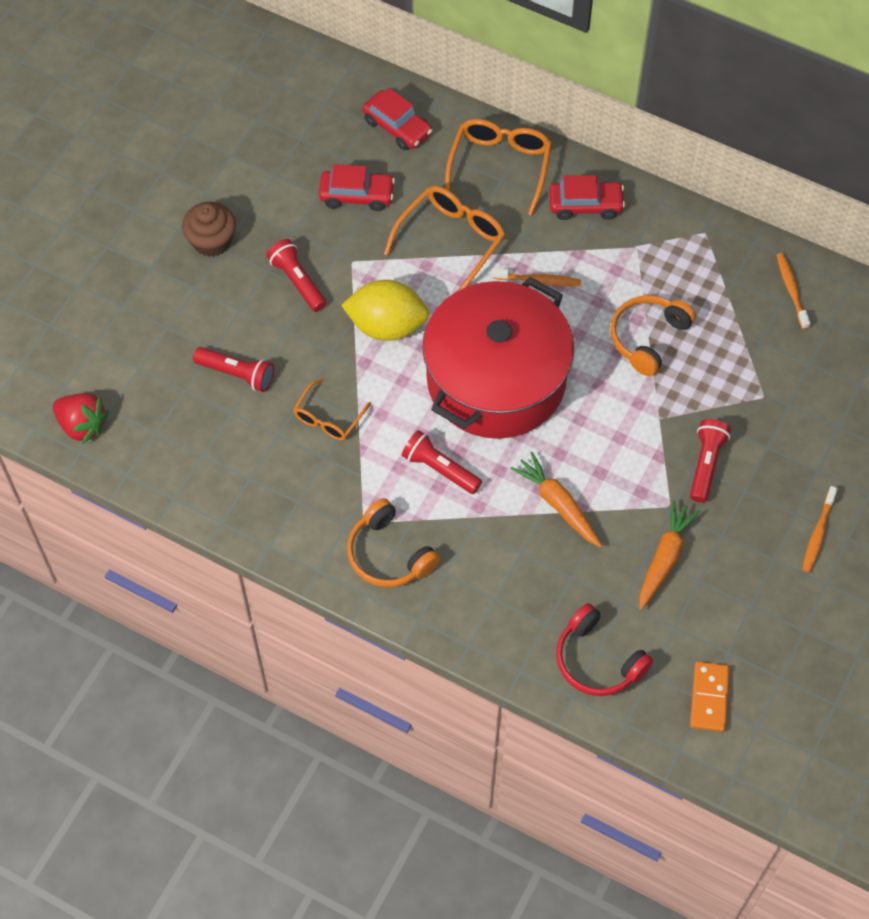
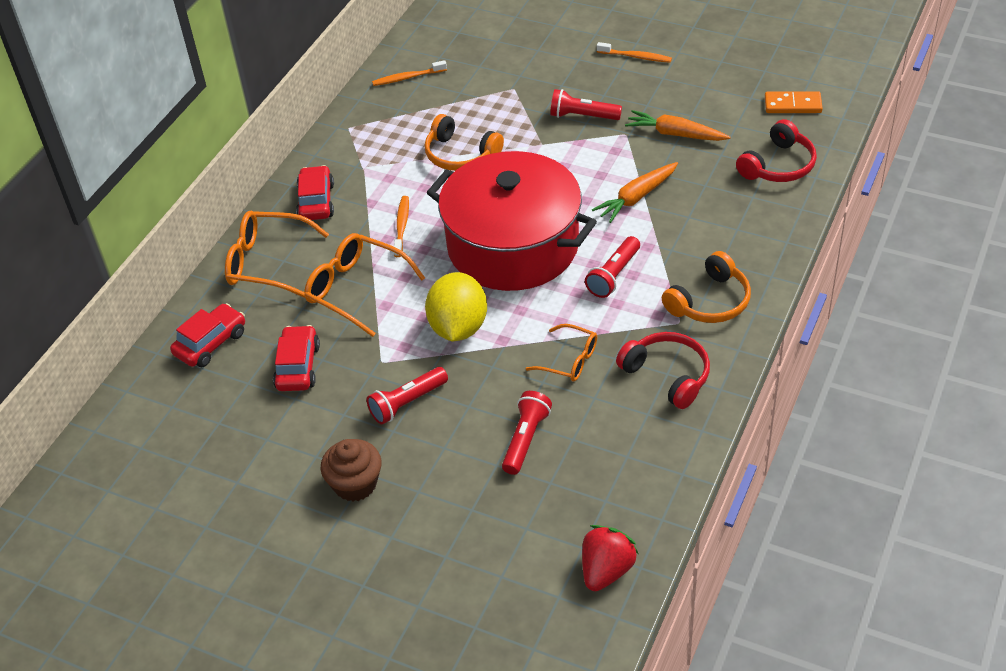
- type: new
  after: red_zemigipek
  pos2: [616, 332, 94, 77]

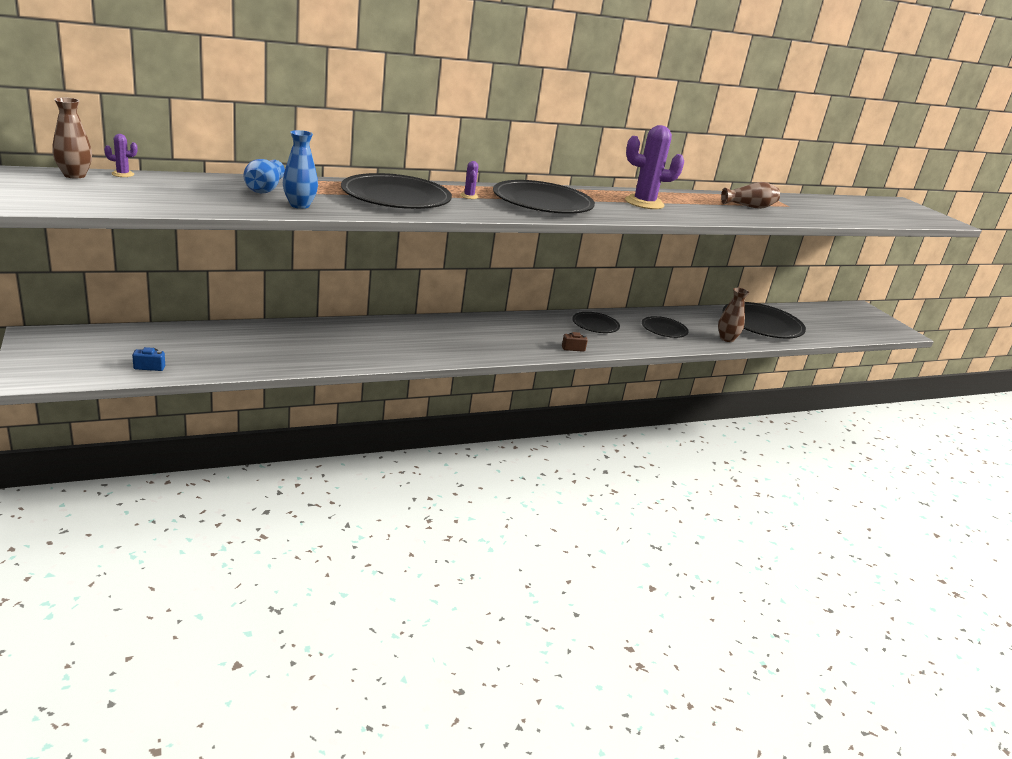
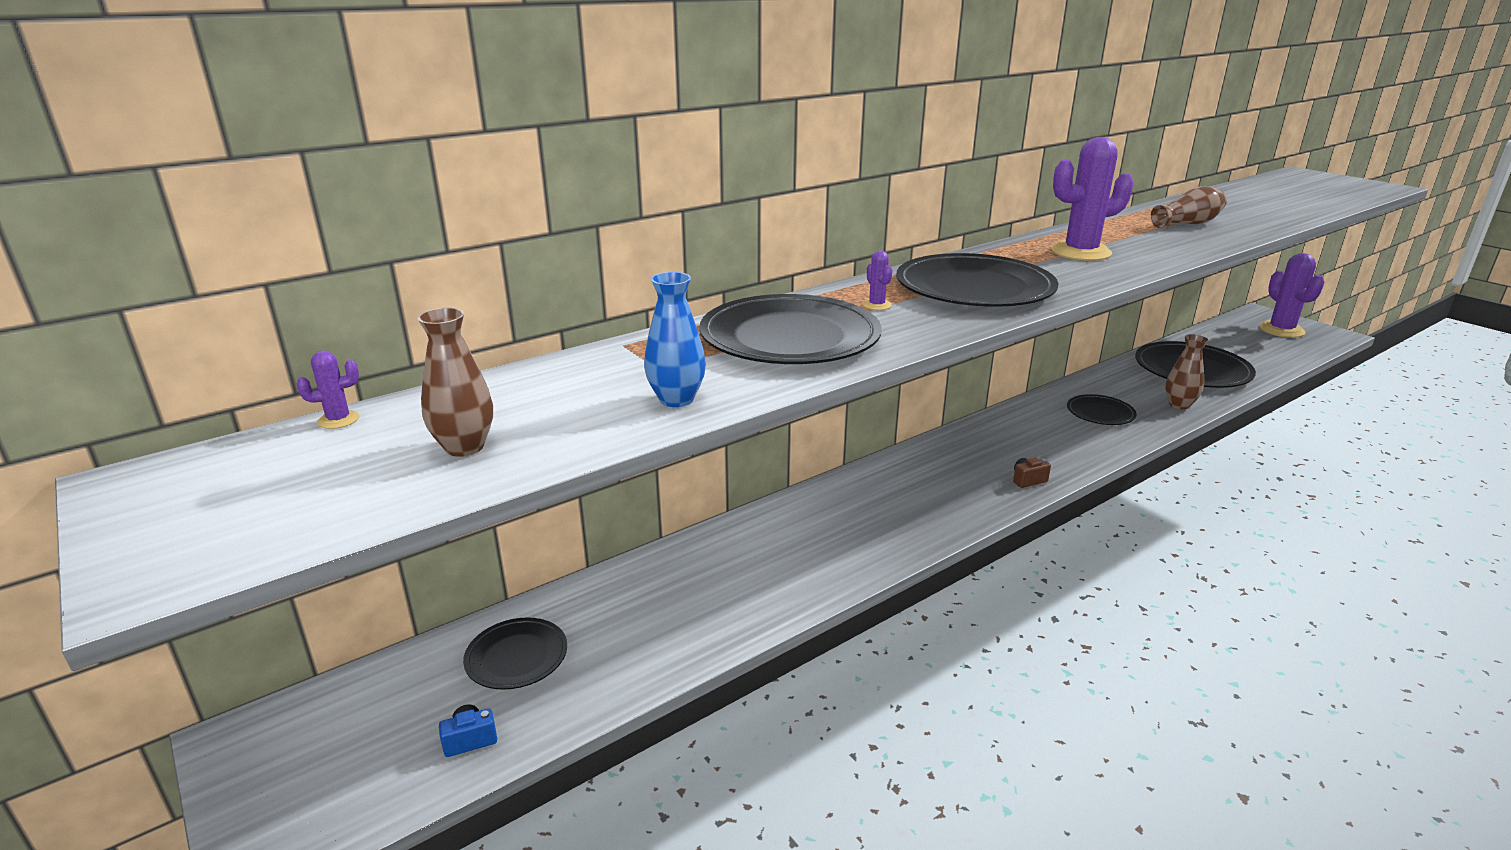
- type: shifted
  before: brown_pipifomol
  pos1: [52, 98, 40, 80]
  pos2: [417, 308, 76, 149]
- type: gone
  before: blue_pipifomol
  pos1: [244, 159, 41, 34]
- type: shifted
  before: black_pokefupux
  pos1: [572, 312, 48, 21]
  pos2: [463, 617, 104, 73]
- type: new
  after: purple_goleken
  pos2: [1259, 253, 66, 85]

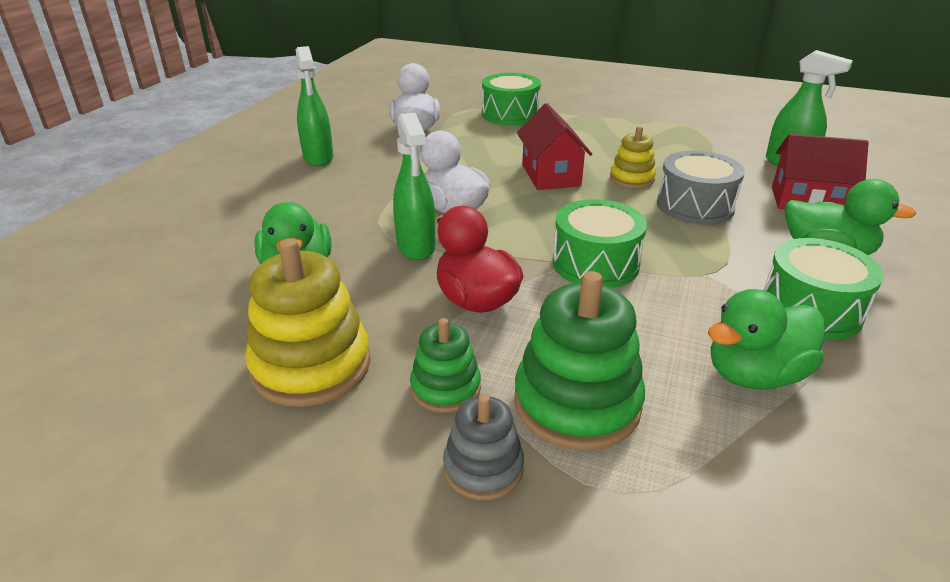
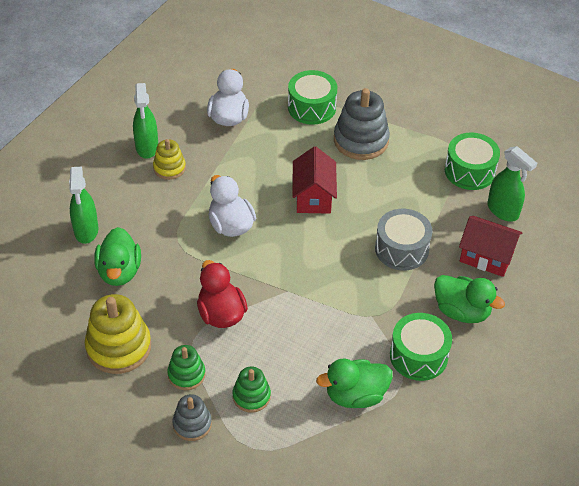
- type: shifted
  before: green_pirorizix
  pos1: [393, 113, 43, 147]
  pos2: [69, 167, 29, 77]
- type: scaled
  before: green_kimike
  pos1: [514, 271, 131, 180]
  pos2: [233, 367, 38, 46]
  scale: 0.57
- type: shifted
  before: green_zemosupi
  pos1: [553, 199, 94, 89]
  pos2: [445, 132, 55, 58]
- type: shifted
  before: yellow_kimike
  pos1: [610, 126, 46, 62]
  pos2: [153, 139, 33, 41]
- type: new
  after: grey_kimike
  pos2: [334, 88, 56, 72]

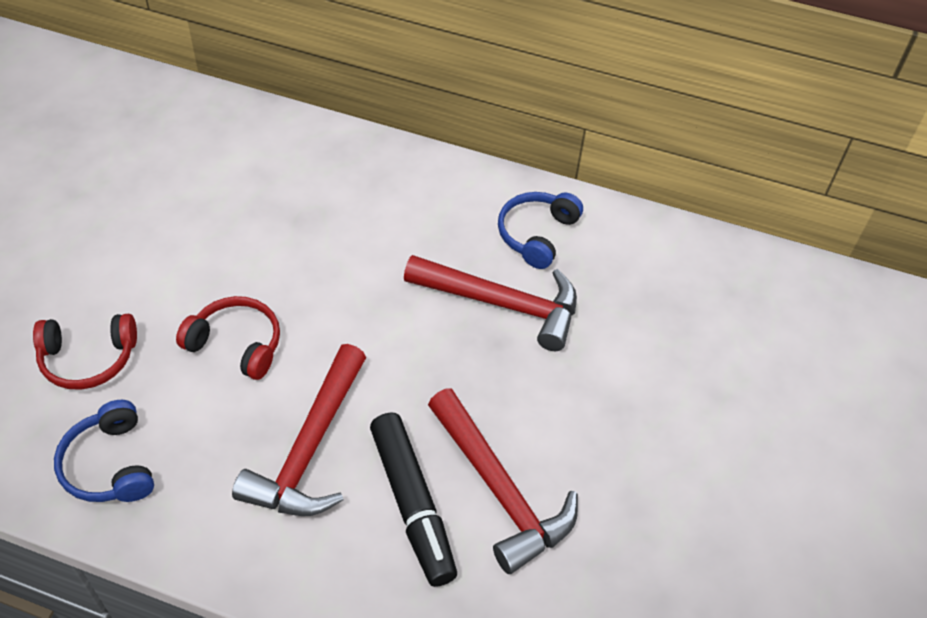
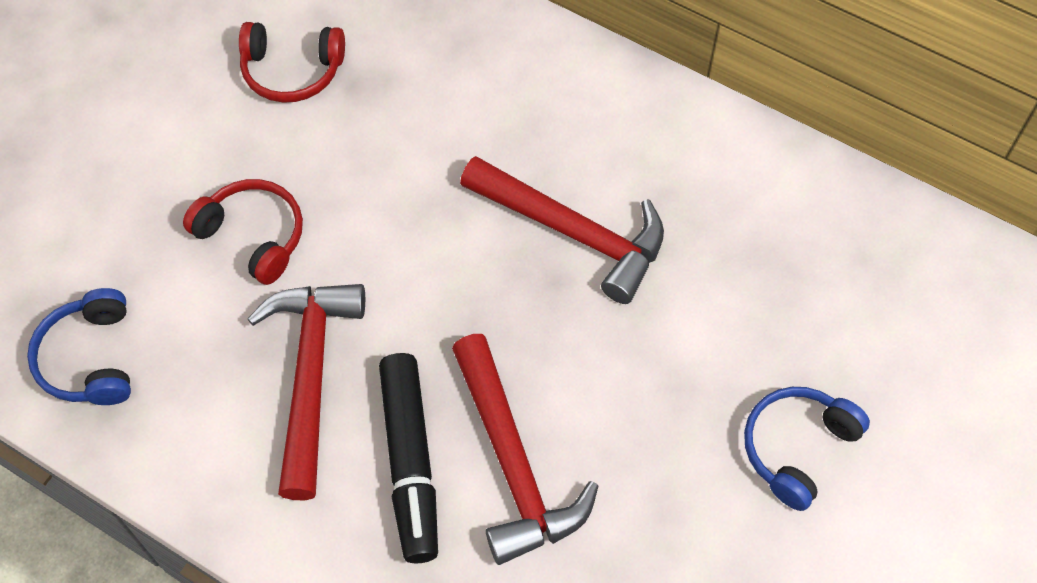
- type: shifted
  before: red_zemigipek
  pos1: [33, 314, 104, 76]
  pos2: [239, 22, 106, 81]
- type: rotated
  before: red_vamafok
  pos1: [232, 344, 134, 172]
  pos2: [248, 284, 117, 216]
  turn: 150
- type: shifted
  before: blue_zemigipek
  pos1: [498, 192, 85, 77]
  pos2: [744, 387, 126, 124]

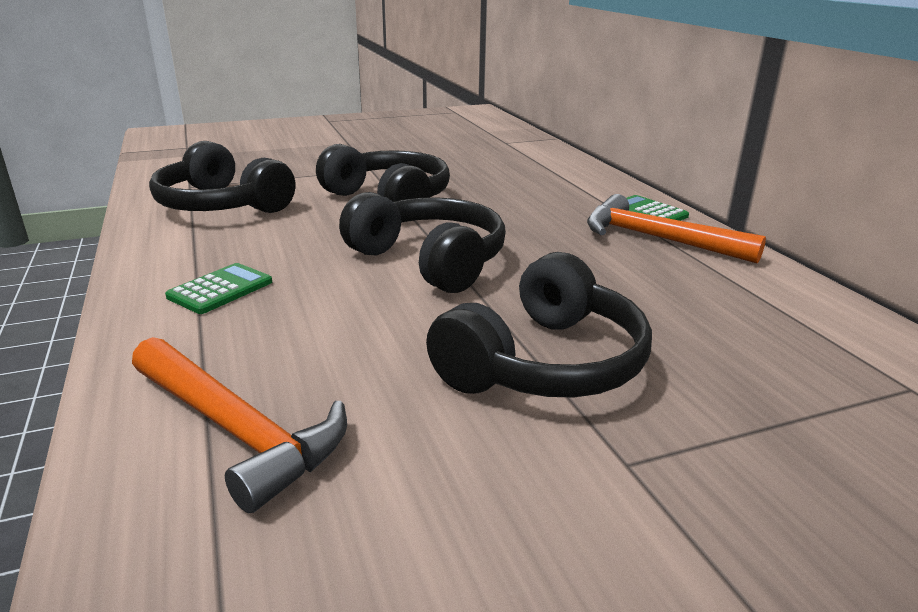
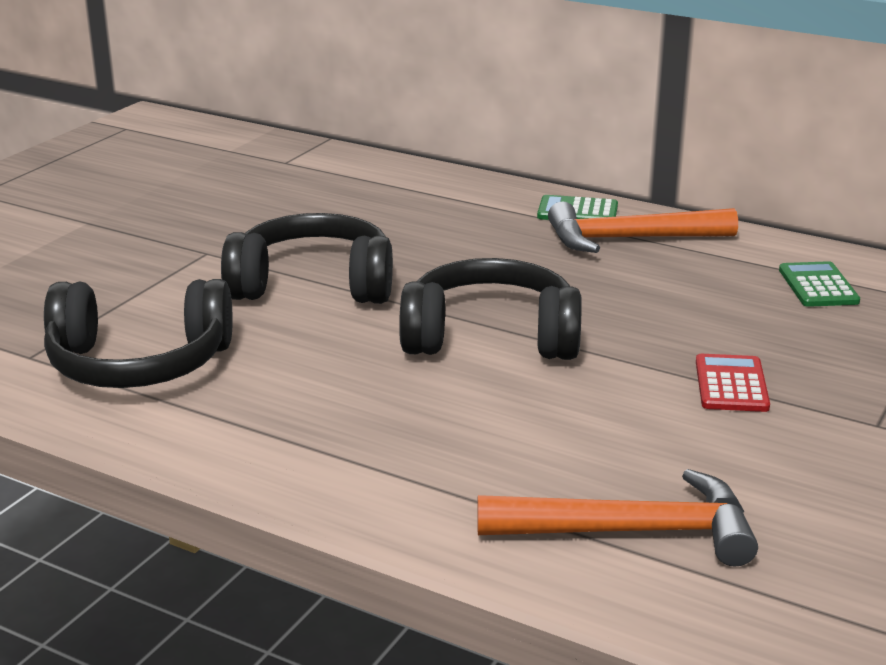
- type: shifted
  before: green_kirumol
  pos1: [165, 263, 107, 51]
  pos2: [779, 261, 81, 46]
- type: swapped
  before: black_zemigipek
  after: red_kirumol
  pos1: [426, 252, 226, 146]
  pos2: [696, 354, 74, 58]

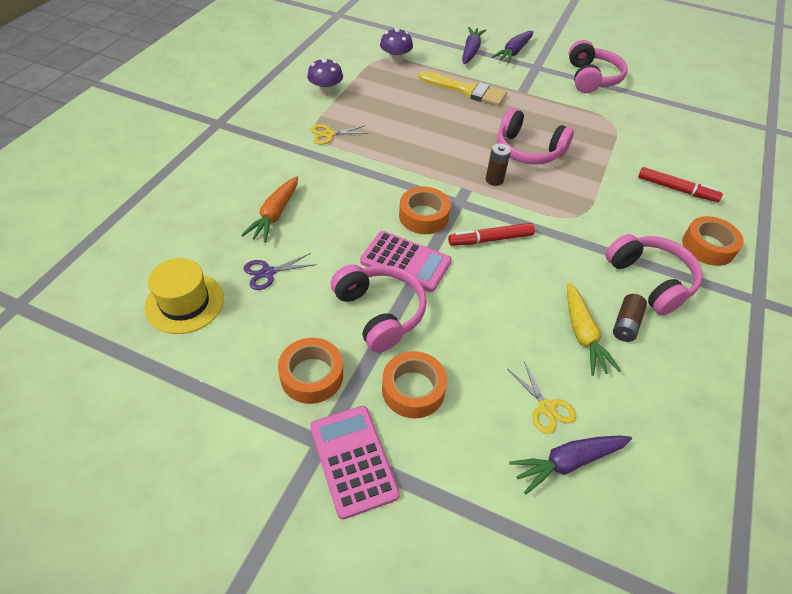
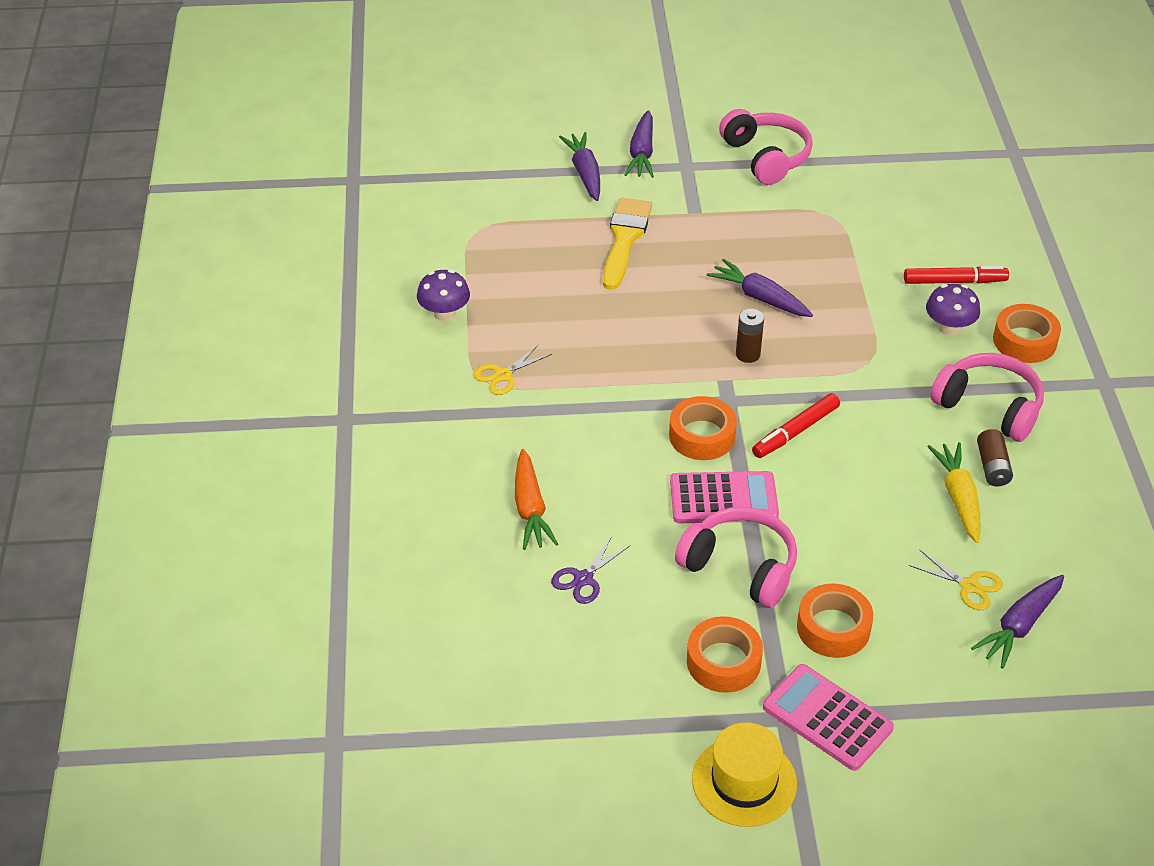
- type: shifted
  before: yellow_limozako
  pos1: [144, 258, 80, 76]
  pos2: [692, 722, 105, 105]
- type: shifted
  before: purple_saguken
  pos1: [380, 28, 33, 36]
  pos2: [926, 284, 54, 52]
- type: rotated
  before: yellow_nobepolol
  pos1: [418, 71, 89, 35]
  pos2: [603, 198, 49, 92]
  turn: -75
- type: swapped
  before: pink_zemigipek
  after: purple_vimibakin
  pos1: [497, 108, 77, 57]
  pos2: [707, 259, 106, 58]
- type: rotated
  before: yellow_vimibakin
  pos1: [567, 282, 54, 94]
  pos2: [927, 442, 54, 101]
  turn: -150

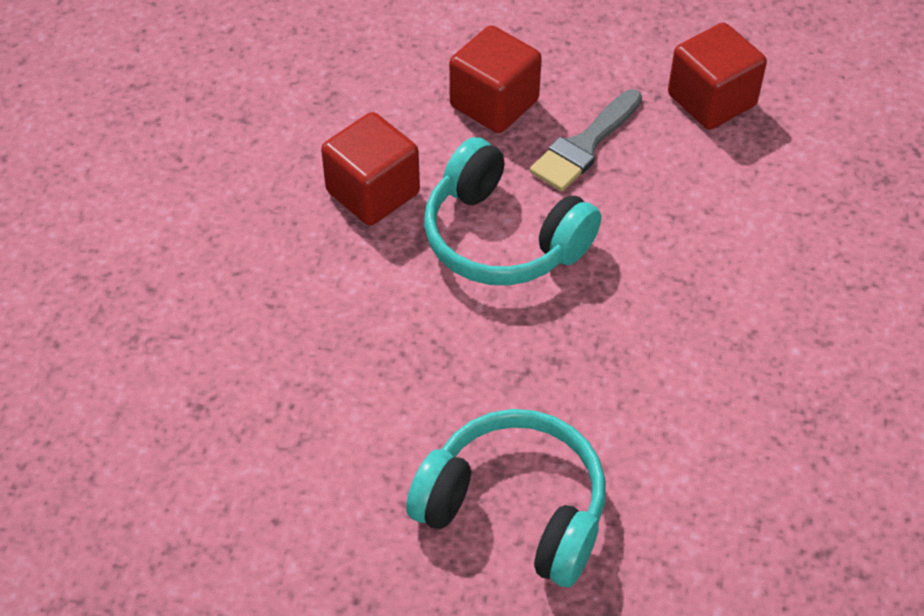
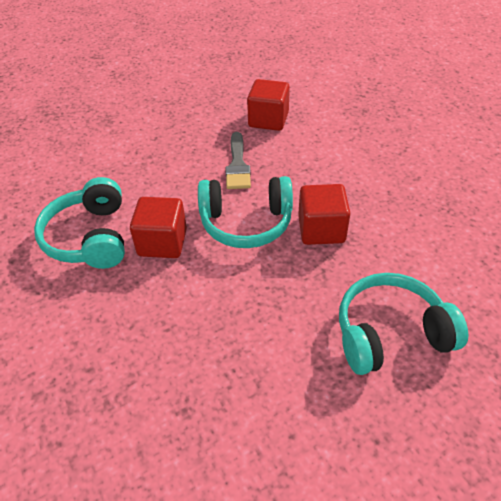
- type: shifted
  before: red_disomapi
  pos1: [449, 25, 93, 108]
  pos2: [298, 184, 53, 61]
- type: new
  after: turquoise_zemigipek
  pos2: [34, 177, 91, 92]

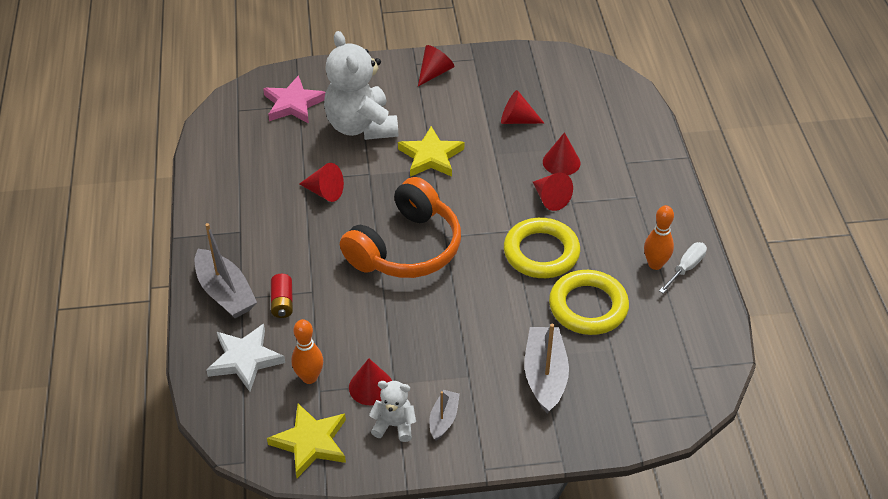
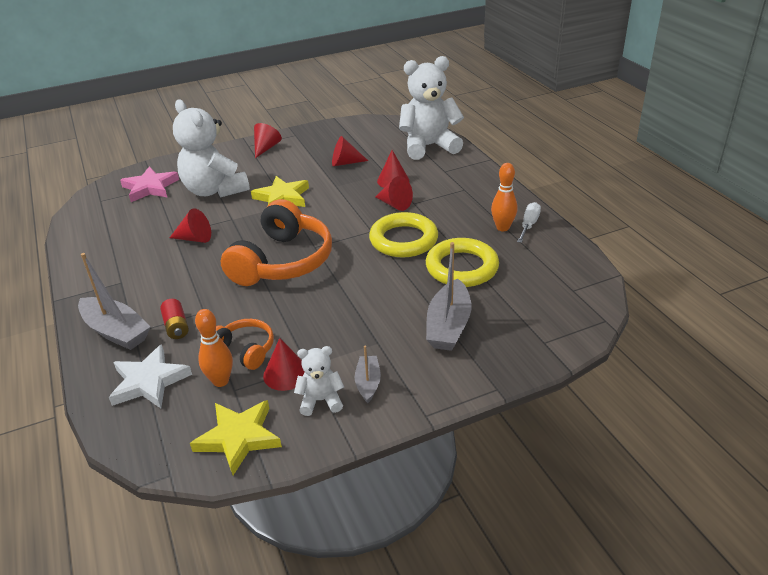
- type: rotated
  before: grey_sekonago
  pos1: [524, 324, 45, 90]
  pos2: [426, 242, 46, 109]
  turn: -150
- type: new
  after: orange_zemigipek
  pos2: [216, 319, 58, 51]
- type: new
  after: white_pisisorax
  pos2: [399, 56, 65, 104]

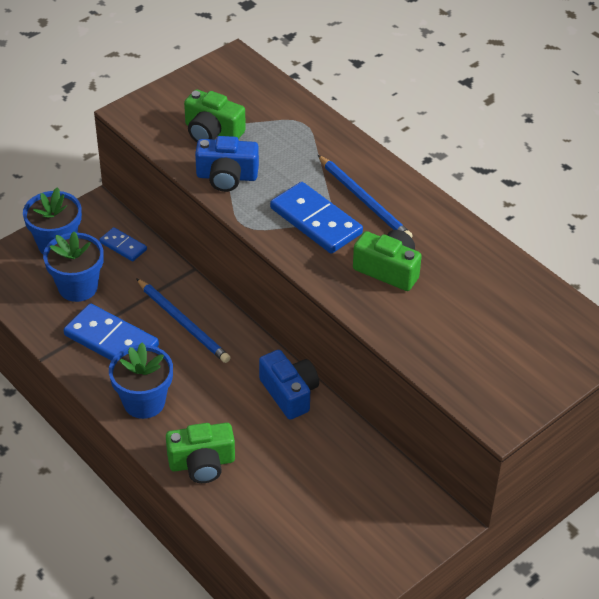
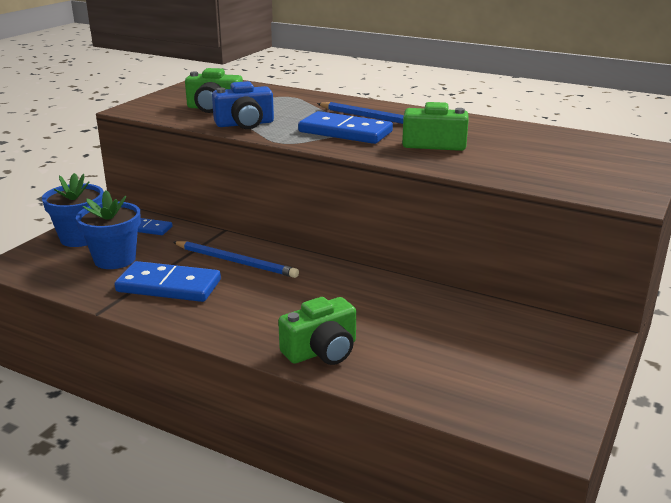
- type: gone
  before: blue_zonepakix
  pos1: [109, 342, 64, 77]
- type: gone
  before: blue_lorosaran
  pos1: [259, 350, 60, 70]

